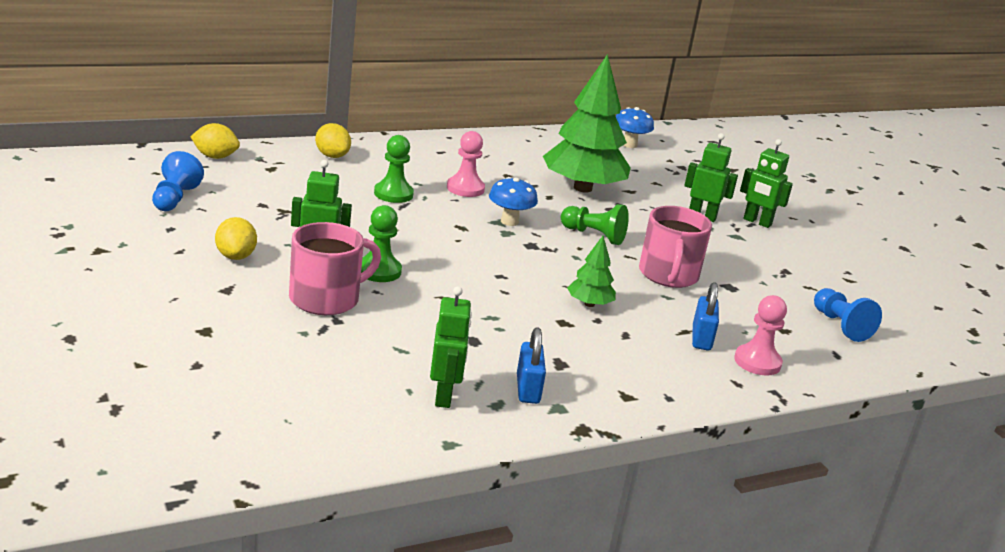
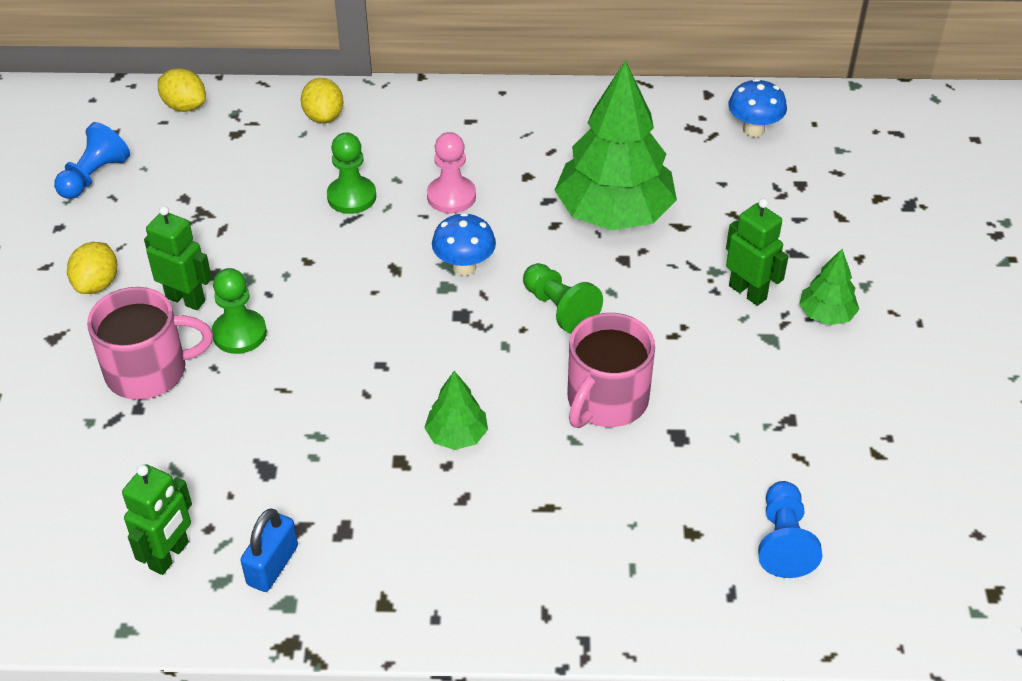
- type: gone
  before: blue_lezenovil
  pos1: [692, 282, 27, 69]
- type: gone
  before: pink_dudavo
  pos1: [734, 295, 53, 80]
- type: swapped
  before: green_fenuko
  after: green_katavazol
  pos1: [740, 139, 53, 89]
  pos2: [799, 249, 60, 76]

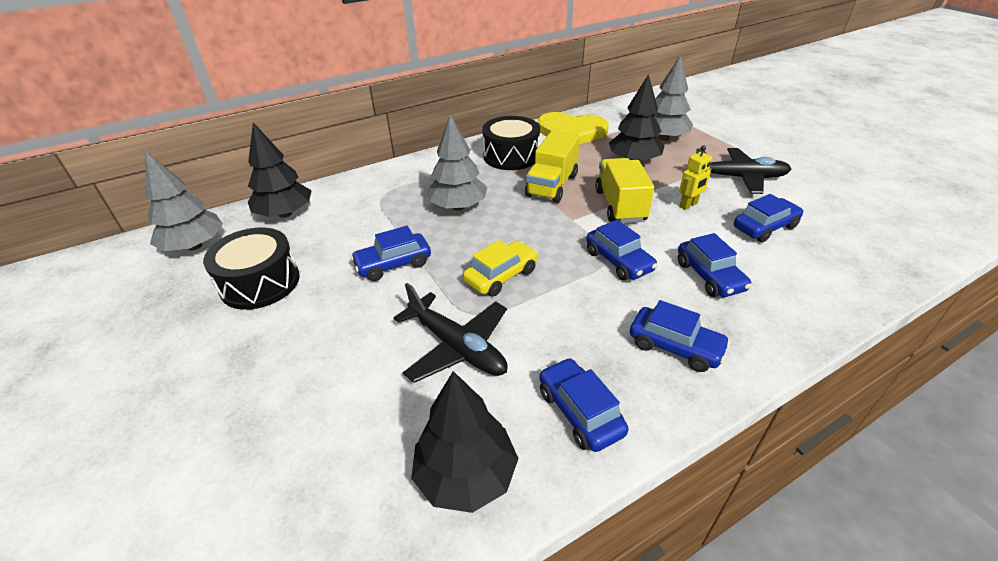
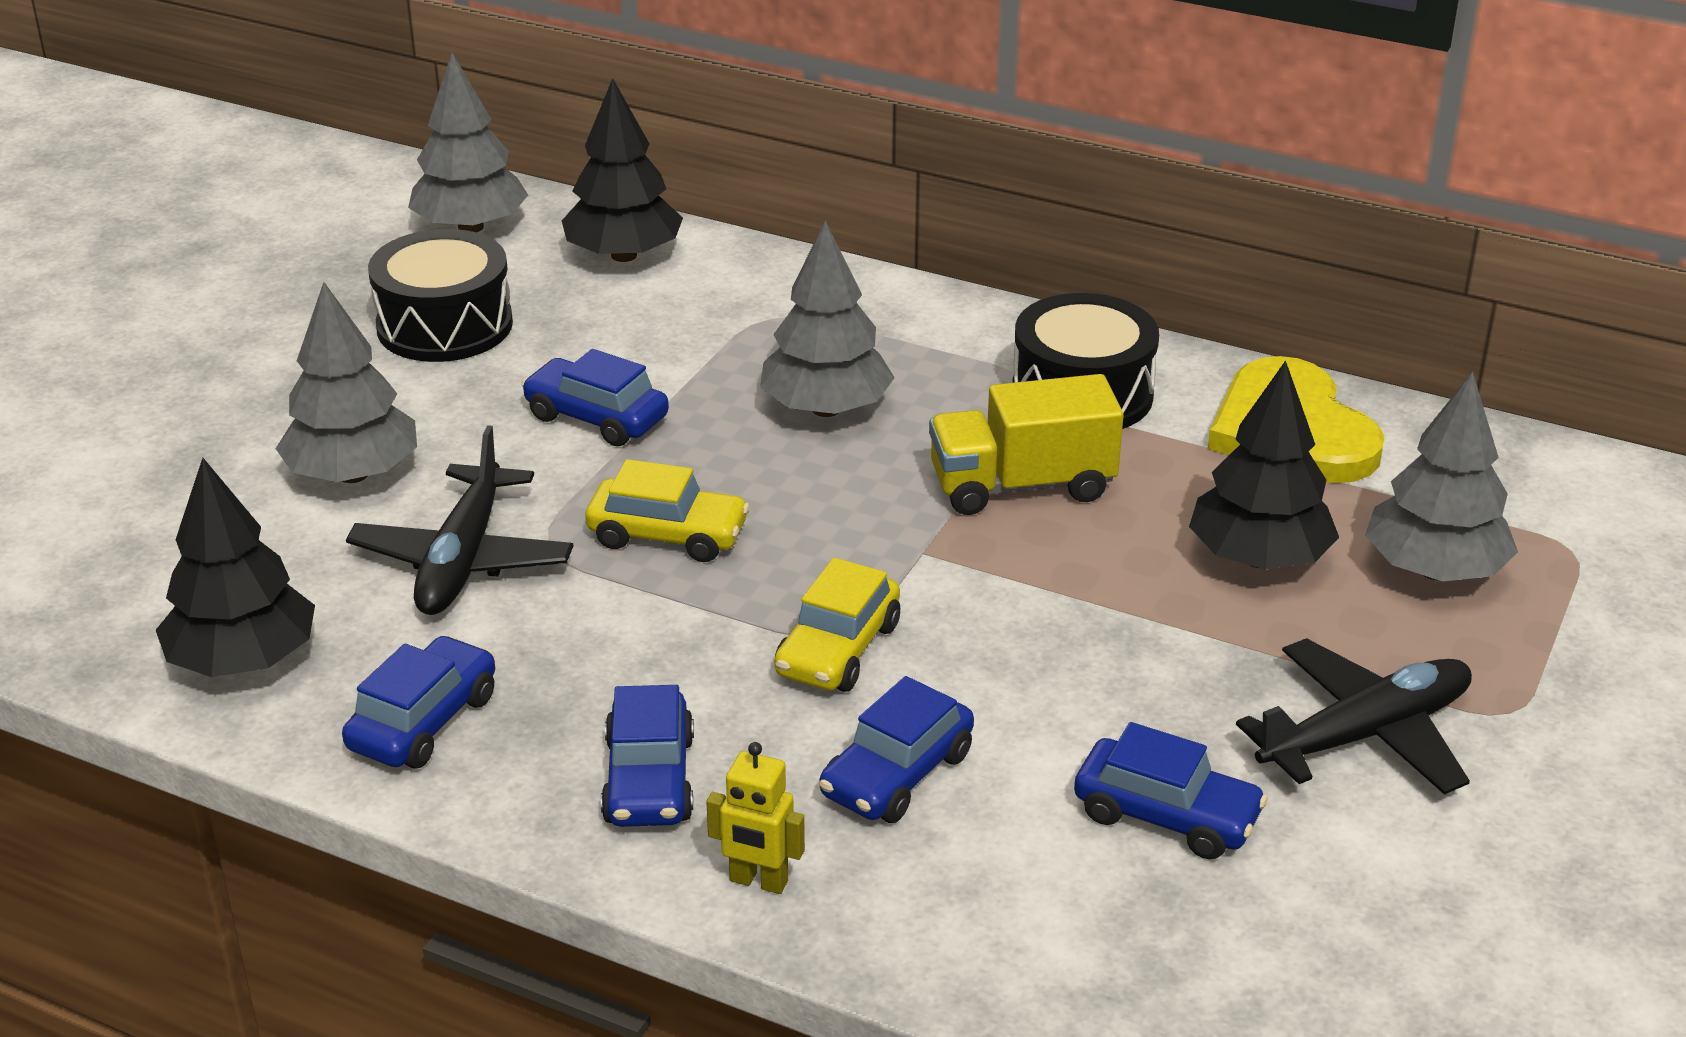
- type: repainted
  before: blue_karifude
  after: yellow_karifude
  pos1: [586, 220, 72, 61]
  pos2: [774, 558, 126, 134]
- type: gone
  before: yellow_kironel
  pos1: [595, 158, 59, 65]
- type: shifted
  before: yellow_fenuko
  pos1: [679, 145, 33, 65]
  pos2: [706, 742, 99, 152]
- type: rotated
  before: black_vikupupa
  pos1: [696, 148, 95, 46]
  pos2: [1236, 638, 236, 157]
  turn: -90
- type: new
  after: grey_katavazol
  pos2: [276, 282, 141, 201]

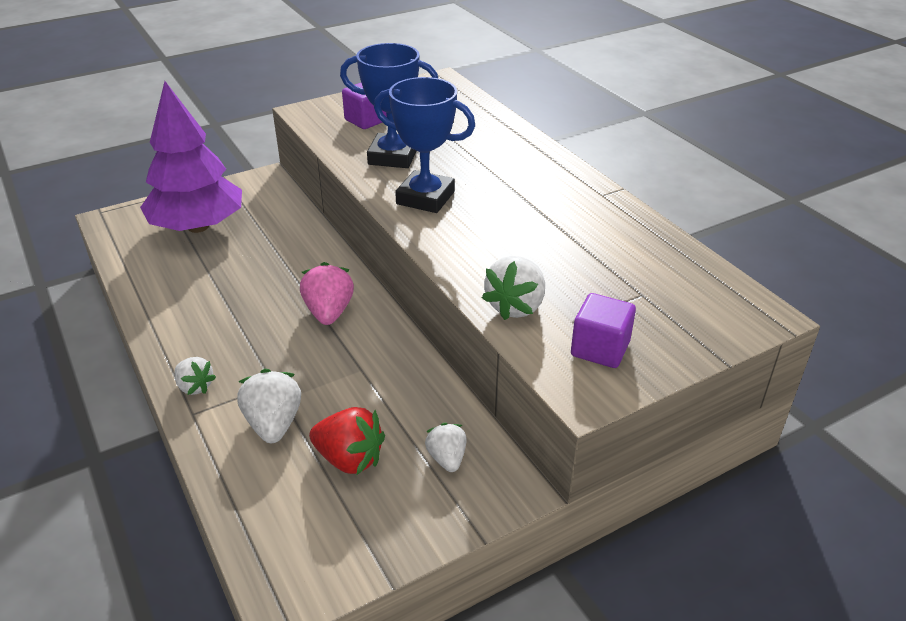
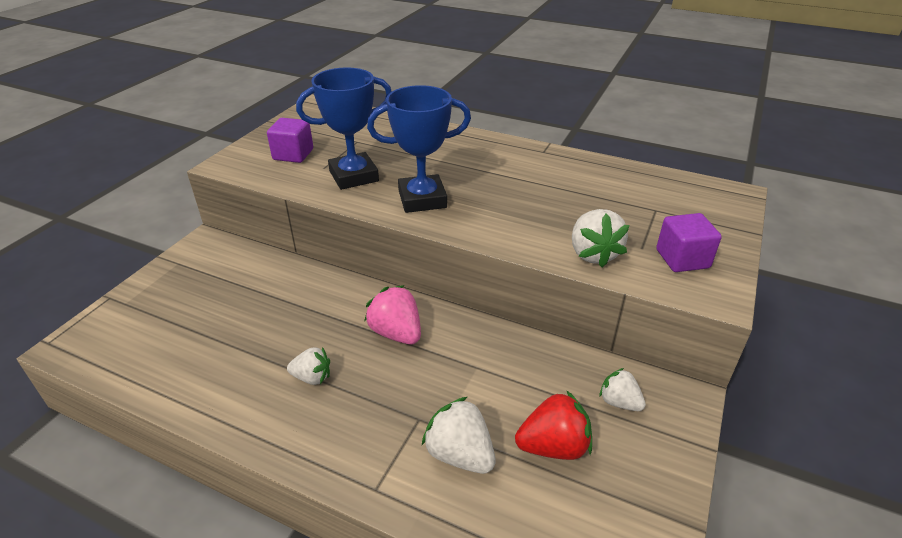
- type: gone
  before: purple_katavazol
  pos1: [140, 81, 102, 152]
- type: shifted
  before: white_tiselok
  pos1: [174, 357, 42, 38]
  pos2: [287, 347, 43, 38]

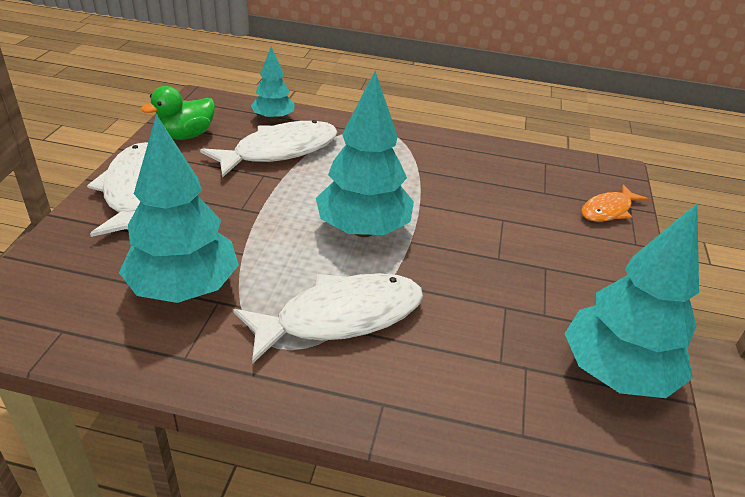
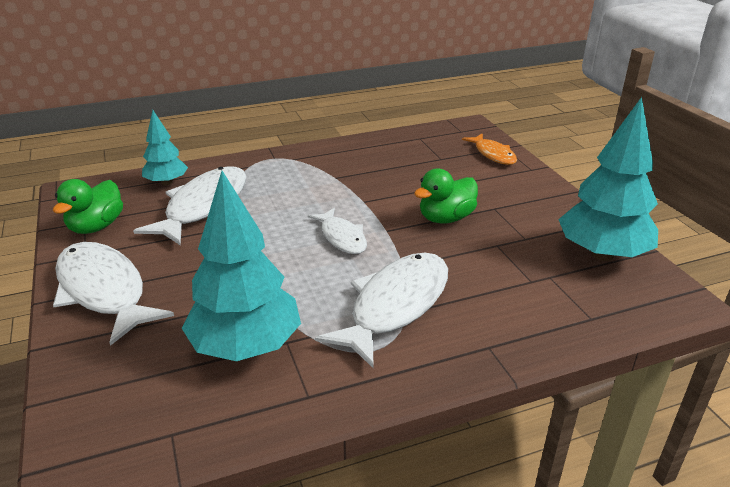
- type: swapped
  before: turquoise_katavazol
  after: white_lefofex
  pos1: [316, 71, 98, 166]
  pos2: [308, 208, 59, 46]
- type: rotated
  before: orange_lefofex
  pos1: [581, 184, 67, 38]
  pos2: [462, 133, 55, 32]
  turn: -45
- type: new
  after: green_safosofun
  pos2: [414, 169, 64, 55]

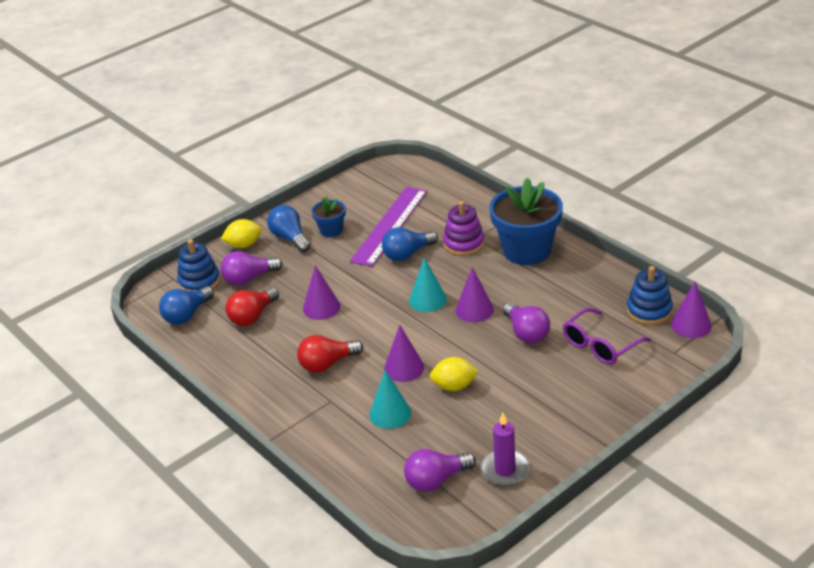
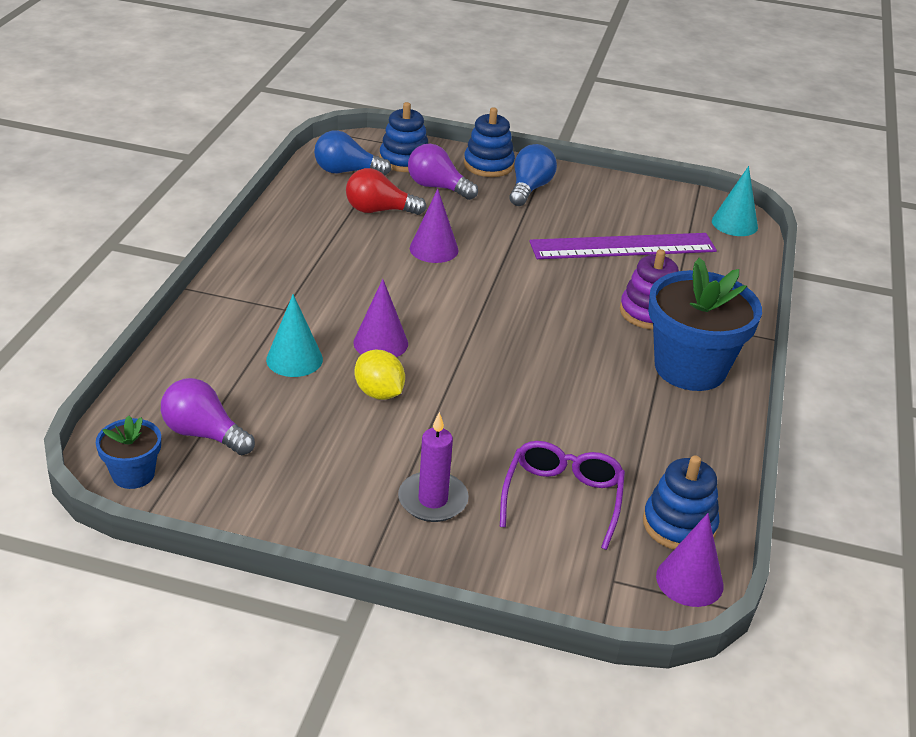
- type: swapped
  before: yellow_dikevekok
  after: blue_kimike
  pos1: [221, 219, 41, 29]
  pos2: [464, 107, 51, 70]
- type: gone
  before: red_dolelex
  pos1: [297, 335, 66, 38]
- type: shifted
  before: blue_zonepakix
  pos1: [311, 196, 35, 41]
  pos2: [96, 416, 65, 73]
- type: gone
  before: blue_dolelex
  pos1: [382, 227, 56, 34]
- type: shifted
  before: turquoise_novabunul
  pos1: [409, 257, 38, 55]
  pos2: [712, 166, 46, 70]
- type: gone
  before: purple_novabunul
  pos1: [455, 267, 39, 55]
- type: shifted
  before: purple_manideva
  pos1: [480, 413, 50, 73]
  pos2: [398, 412, 71, 110]
- type: gone
  before: purple_dolelex
  pos1: [503, 302, 47, 41]
- type: rotated
  before: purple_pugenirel
  pos1: [563, 308, 88, 57]
  pos2: [500, 441, 125, 109]
  turn: 90

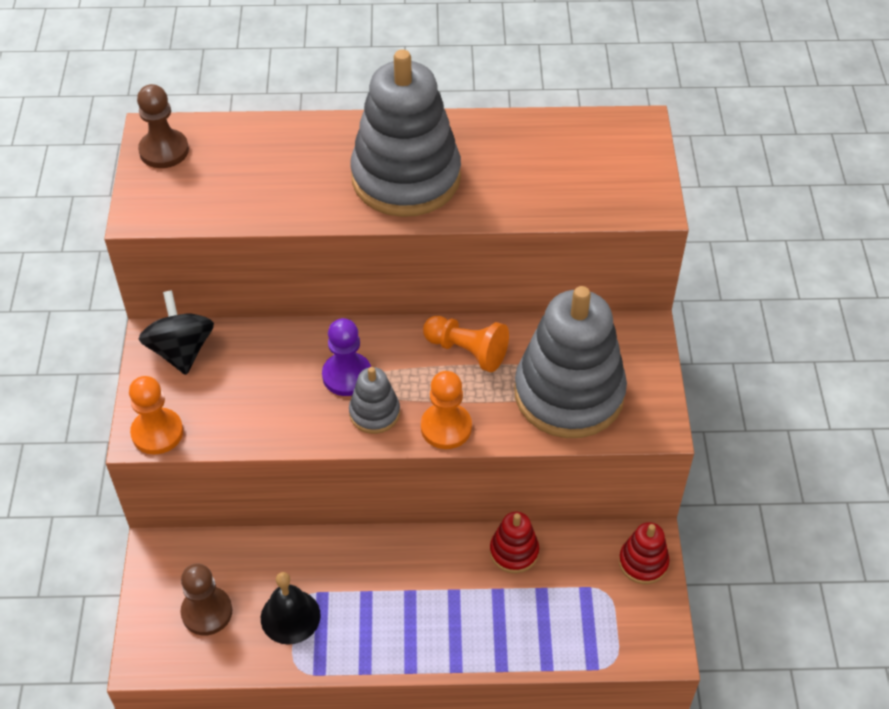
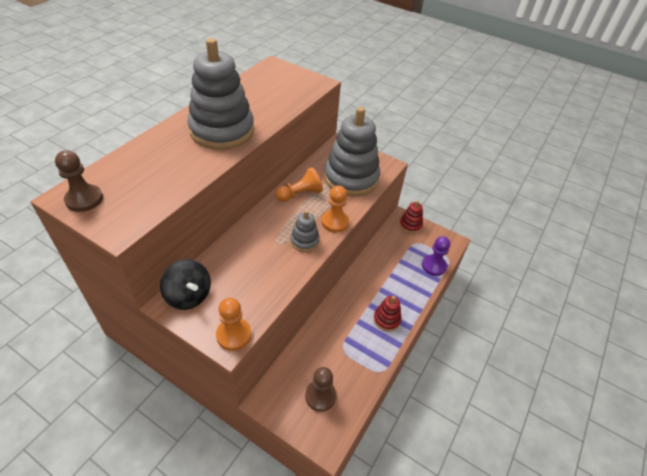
- type: rotated
  before: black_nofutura
  pos1: [139, 290, 75, 85]
  pos2: [160, 259, 51, 51]
  turn: -150
- type: gone
  before: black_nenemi
  pos1: [261, 572, 60, 73]
- type: shifted
  before: purple_dudavo
  pos1: [322, 318, 49, 78]
  pos2: [422, 236, 28, 40]
- type: shifted
  before: red_kimike
  pos1: [490, 512, 49, 61]
  pos2: [374, 296, 27, 35]

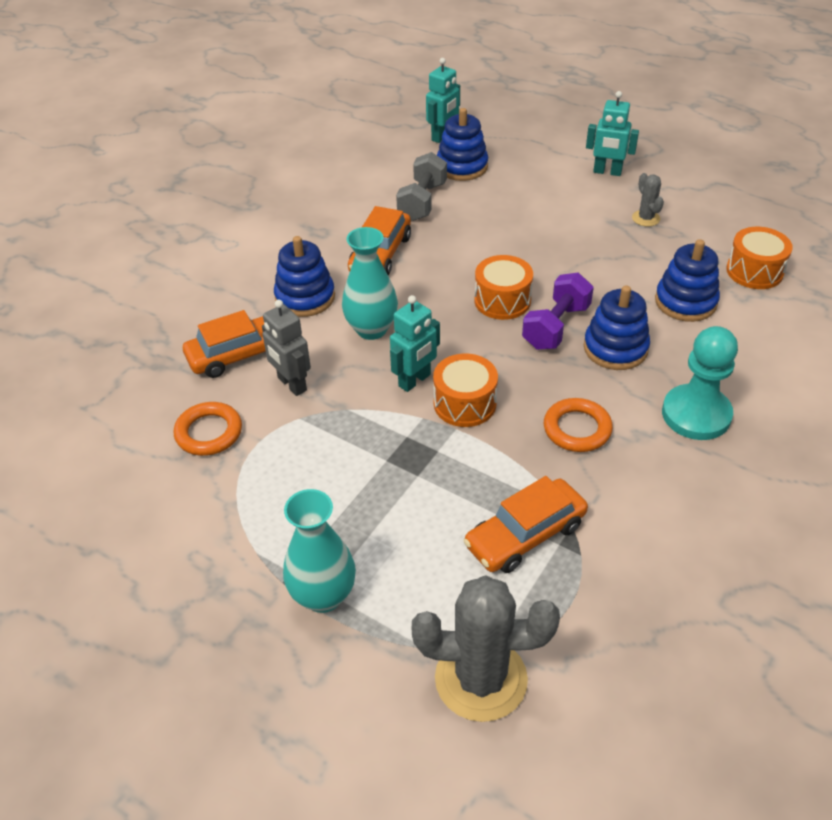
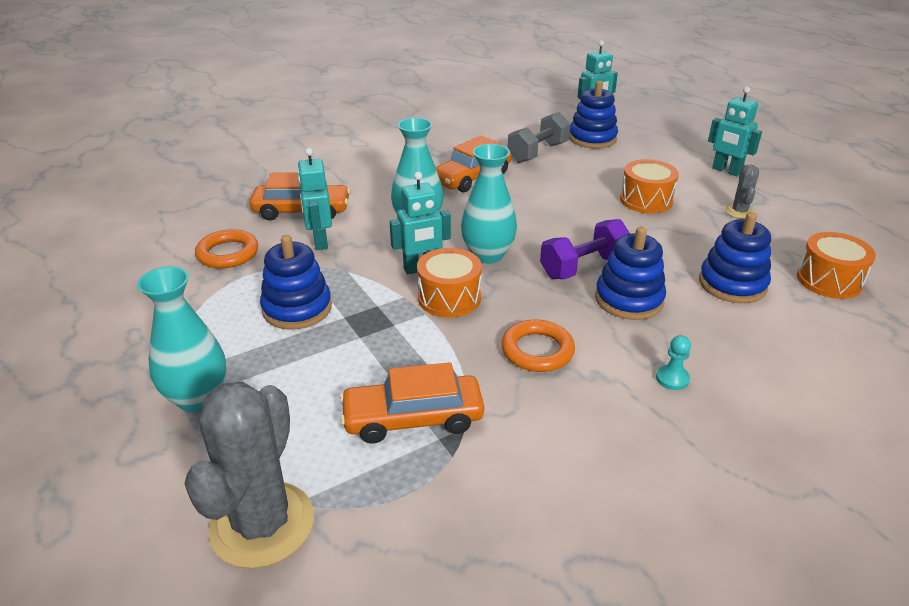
- type: repainted
  before: grey_fenuko
  after: turquoise_fenuko
  pos1: [262, 300, 49, 96]
  pos2: [297, 148, 35, 102]
- type: shifted
  before: blue_kimike
  pos1: [274, 236, 61, 81]
  pos2: [260, 235, 72, 95]
- type: rotated
  before: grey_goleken
  pos1: [412, 575, 148, 147]
  pos2: [184, 382, 130, 187]
  turn: 75
- type: shifted
  before: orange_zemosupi
  pos1: [474, 255, 59, 65]
  pos2: [620, 159, 59, 55]
- type: scaled
  before: turquoise_dudavo
  pos1: [662, 326, 76, 114]
  pos2: [656, 335, 35, 55]
  scale: 0.43
- type: new
  after: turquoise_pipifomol
  pos2: [461, 144, 56, 120]

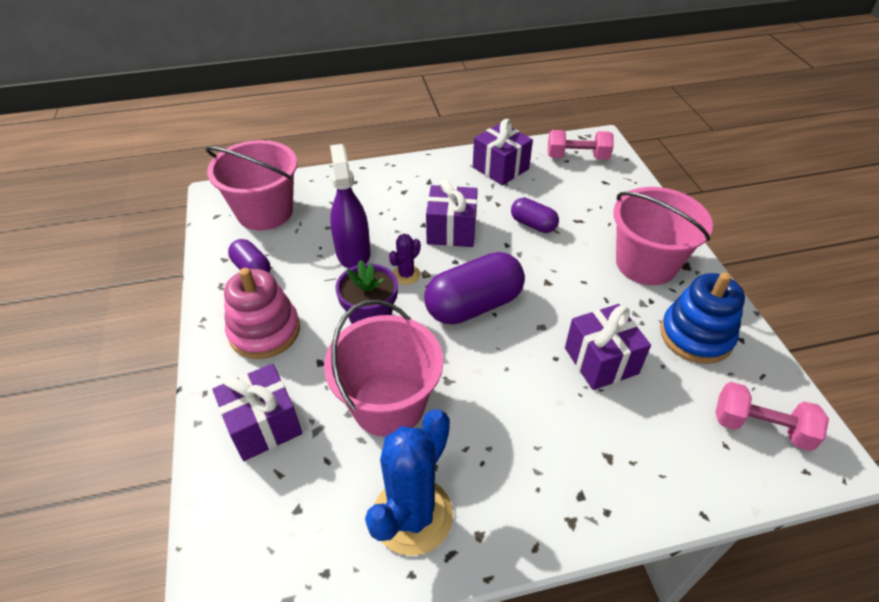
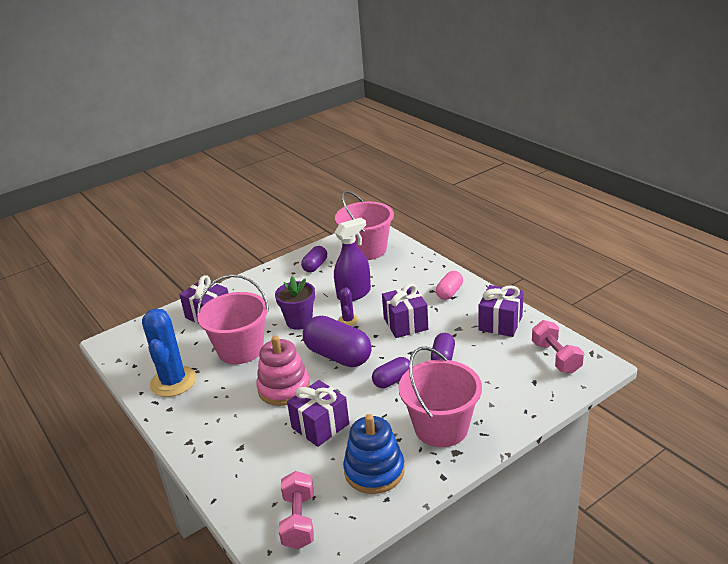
- type: shifted
  before: pink_kimike
  pos1: [224, 268, 76, 91]
  pos2: [256, 336, 54, 70]
- type: rotated
  before: blue_goleken
  pos1: [365, 409, 88, 147]
  pos2: [142, 308, 55, 89]
  turn: 75
- type: rotated
  before: purple_goleken
  pos1: [389, 234, 32, 51]
  pos2: [338, 287, 20, 39]
  turn: 75
- type: new
  after: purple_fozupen
  pos2: [372, 357, 38, 31]
- type: new
  after: pink_fozupen
  pos2: [436, 271, 27, 29]

